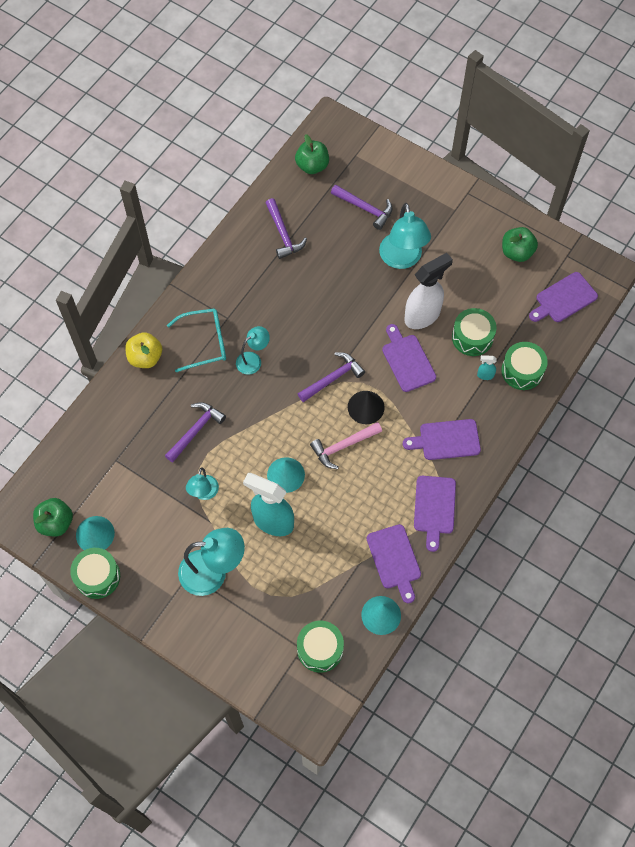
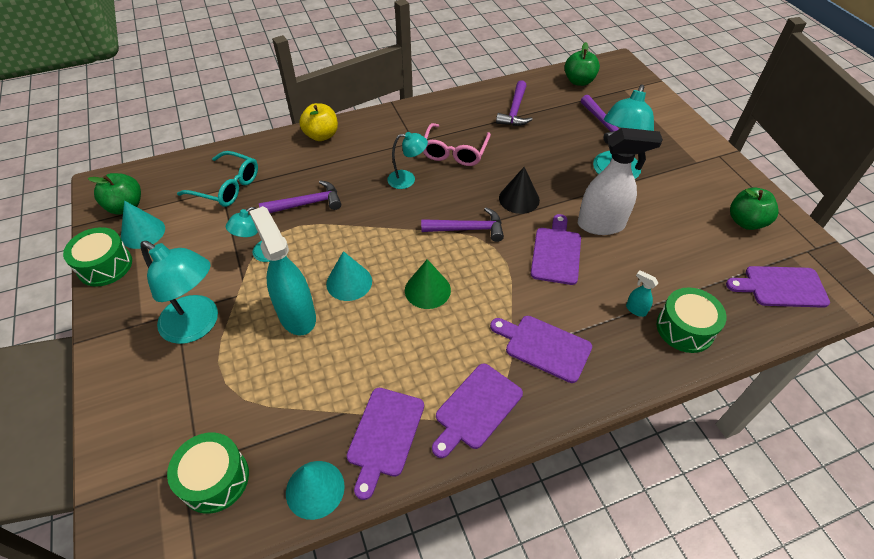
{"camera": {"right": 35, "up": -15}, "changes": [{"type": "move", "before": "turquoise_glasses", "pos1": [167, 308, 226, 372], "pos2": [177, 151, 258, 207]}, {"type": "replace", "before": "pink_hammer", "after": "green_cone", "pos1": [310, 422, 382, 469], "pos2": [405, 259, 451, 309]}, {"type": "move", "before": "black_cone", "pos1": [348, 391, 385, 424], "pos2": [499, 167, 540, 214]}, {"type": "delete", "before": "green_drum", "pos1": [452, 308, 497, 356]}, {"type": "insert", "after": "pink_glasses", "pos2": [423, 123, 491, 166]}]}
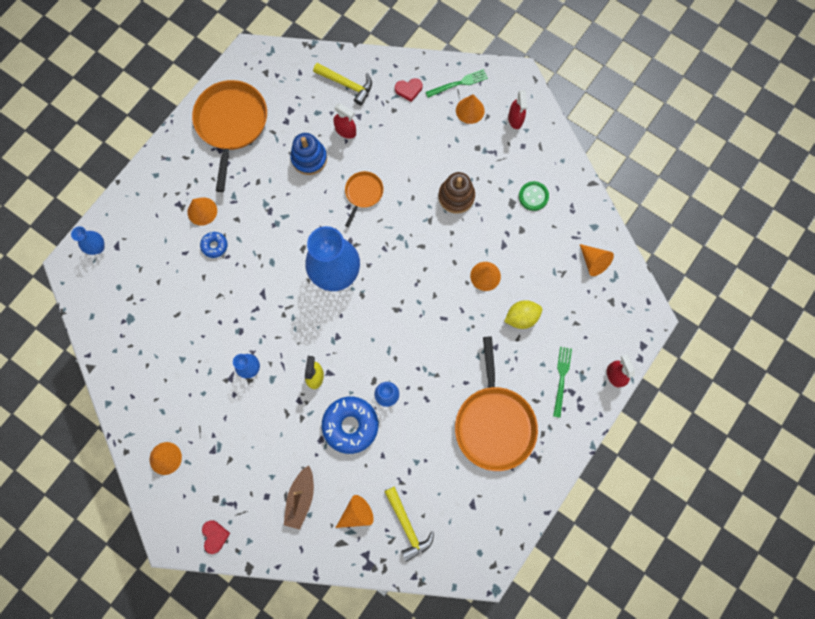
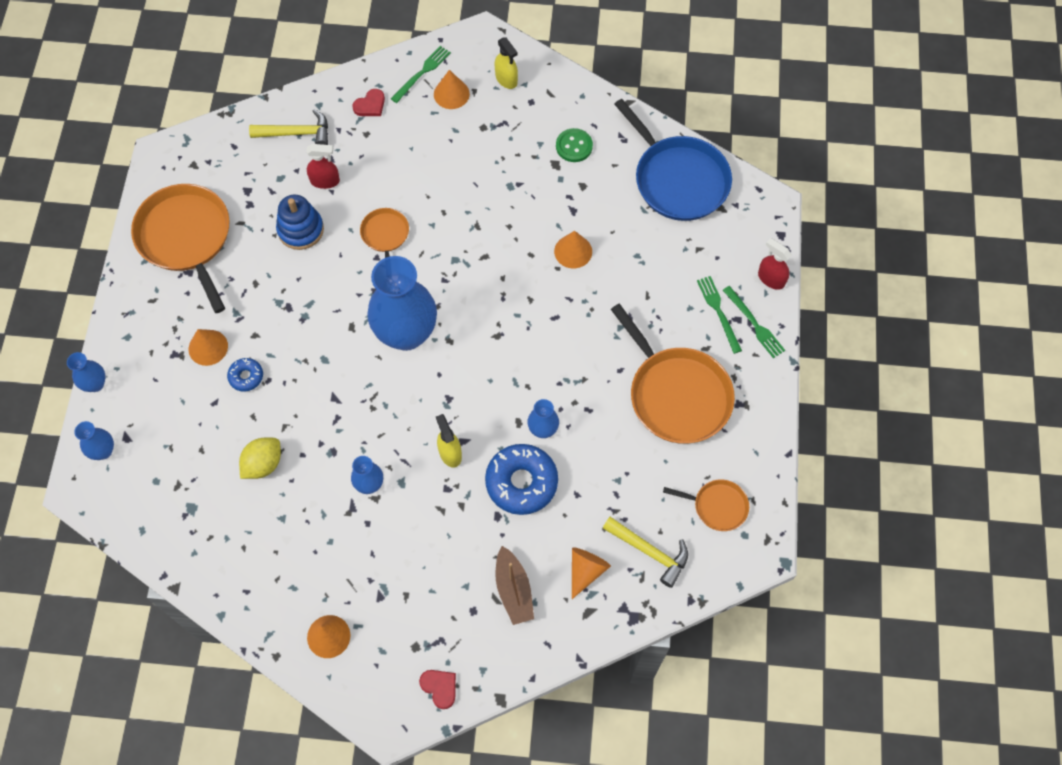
{"camera": {"right": -30, "up": -10}, "changes": [{"type": "delete", "before": "brown_stacking_toy", "pos1": [439, 172, 475, 214]}, {"type": "move", "before": "yellow_lemon", "pos1": [504, 300, 542, 329], "pos2": [239, 438, 281, 479]}, {"type": "recolor", "before": "red_spray_bottle", "after": "yellow_spray_bottle", "pos1": [508, 90, 527, 129], "pos2": [495, 37, 518, 89]}, {"type": "replace", "before": "orange_cone", "after": "blue_pan", "pos1": [580, 244, 614, 276], "pos2": [614, 99, 732, 221]}, {"type": "insert", "after": "blue_vase", "pos2": [67, 352, 105, 392]}, {"type": "insert", "after": "orange_pan", "pos2": [663, 480, 749, 531]}, {"type": "insert", "after": "green_fork", "pos2": [723, 286, 785, 358]}]}
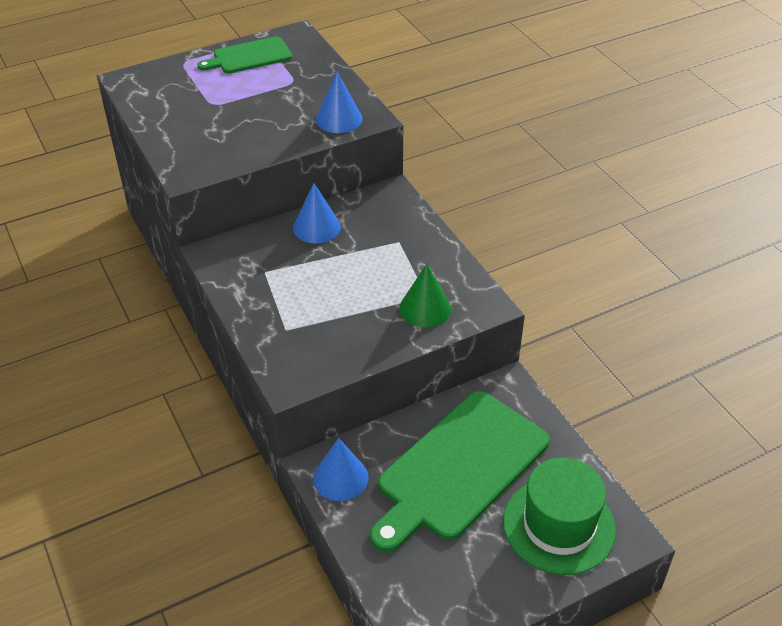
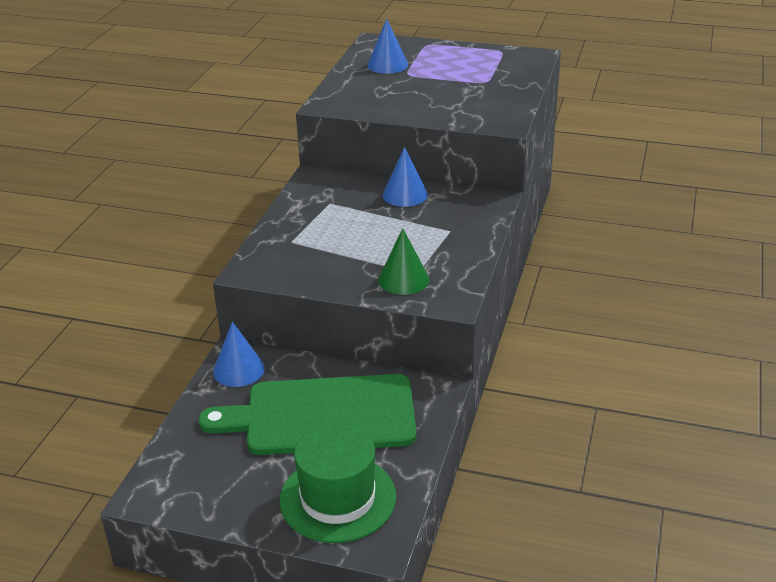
{"camera": {"right": 45, "up": -10}, "changes": [{"type": "delete", "before": "green_cutting_board", "pos1": [197, 36, 292, 74]}, {"type": "move", "before": "blue_cone", "pos1": [316, 71, 363, 133], "pos2": [367, 18, 408, 74]}]}
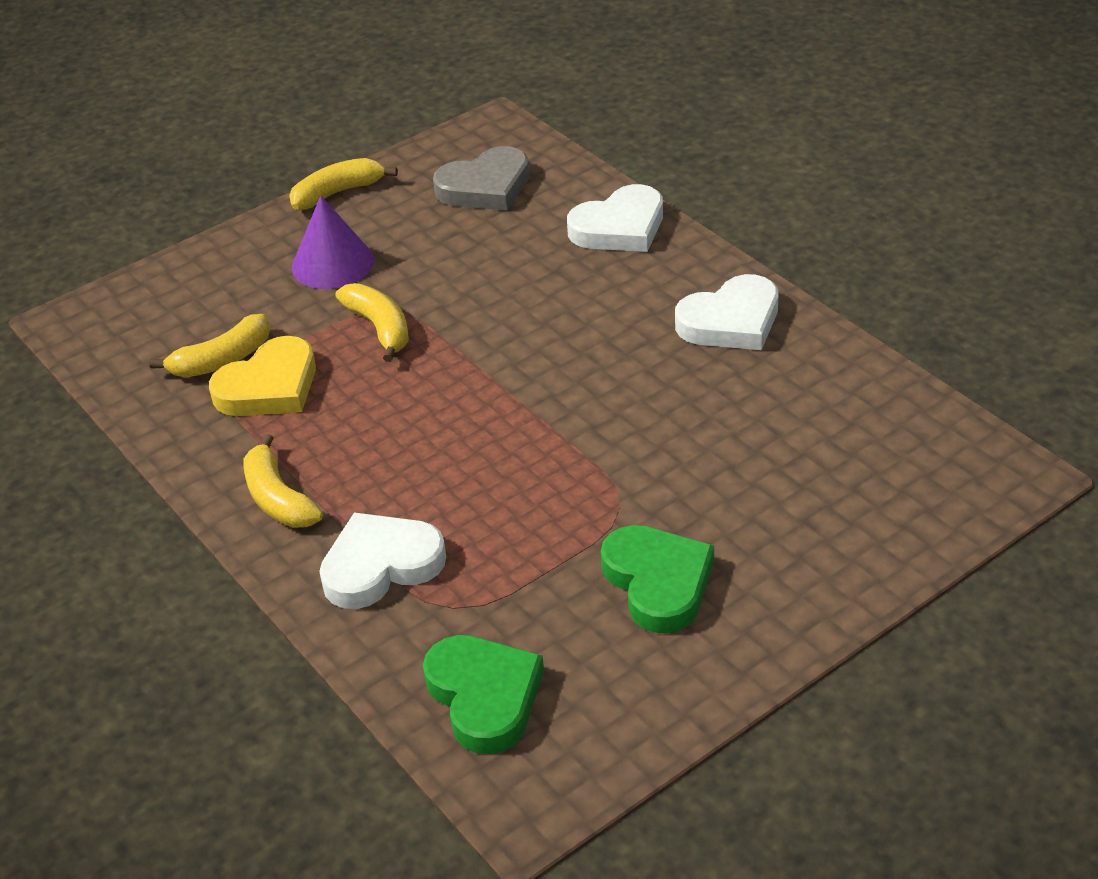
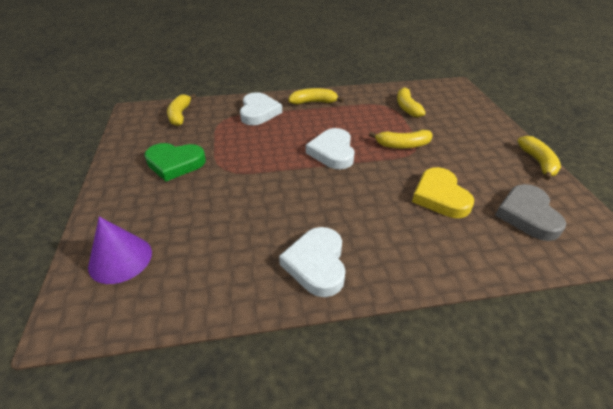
{"camera": {"right": 115, "up": 0}, "changes": [{"type": "move", "before": "yellow_heart", "pos1": [209, 336, 316, 416], "pos2": [412, 167, 474, 218]}, {"type": "move", "before": "purple_cone", "pos1": [292, 196, 374, 289], "pos2": [88, 217, 152, 284]}, {"type": "replace", "before": "green_heart", "after": "yellow_banana", "pos1": [423, 635, 544, 754], "pos2": [167, 94, 196, 126]}, {"type": "move", "before": "white_heart", "pos1": [567, 184, 663, 252], "pos2": [306, 128, 355, 169]}]}
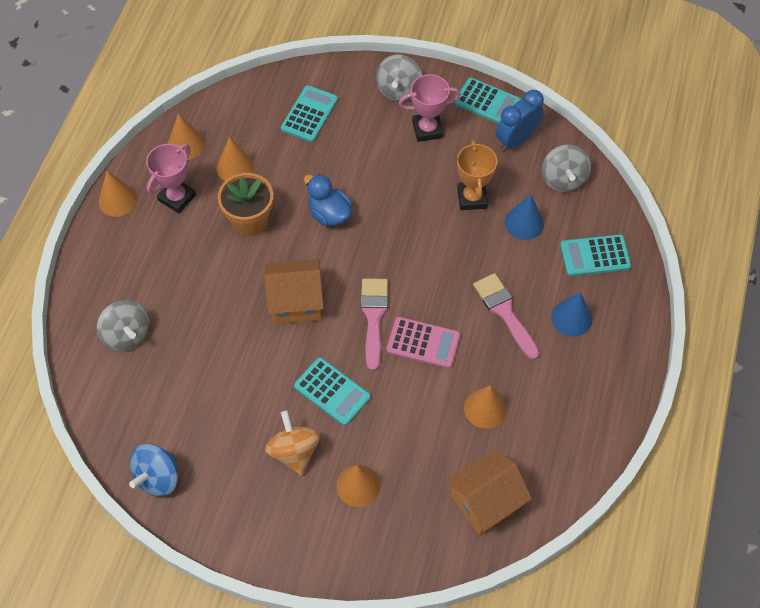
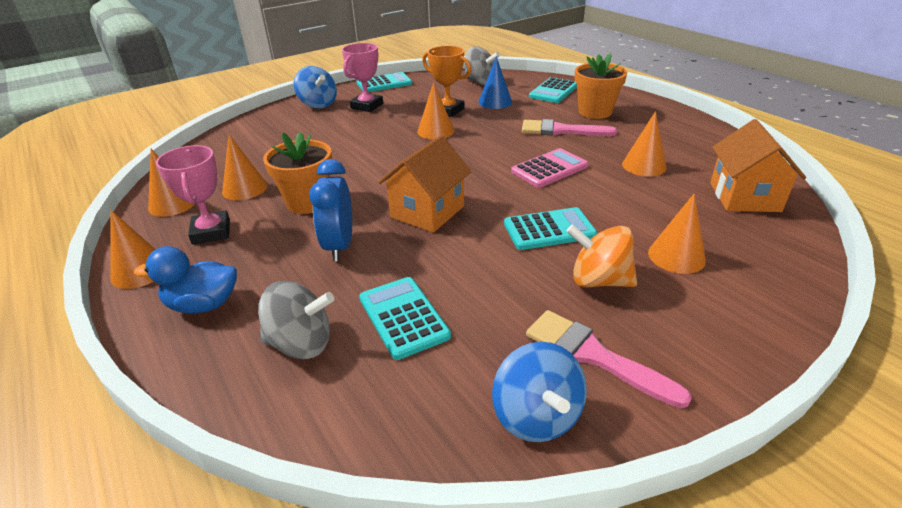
{"camera": {"right": -50, "up": -25}, "changes": [{"type": "move", "before": "turquoise_calculator", "pos1": [281, 85, 338, 142], "pos2": [359, 277, 451, 360]}, {"type": "move", "before": "blue_duck", "pos1": [304, 174, 352, 226], "pos2": [134, 246, 237, 313]}, {"type": "move", "before": "pink_brush", "pos1": [361, 278, 388, 371], "pos2": [526, 310, 692, 408]}, {"type": "recolor", "before": "grey_spinning_top", "after": "blue_spinning_top", "pos1": [376, 55, 422, 102], "pos2": [294, 66, 337, 108]}, {"type": "move", "before": "blue_clock", "pos1": [496, 90, 544, 151], "pos2": [309, 159, 352, 261]}, {"type": "replace", "before": "blue_cone", "after": "orange_flower_pot", "pos1": [551, 292, 592, 337], "pos2": [575, 53, 627, 119]}, {"type": "insert", "after": "orange_cone", "pos2": [417, 82, 455, 139]}]}
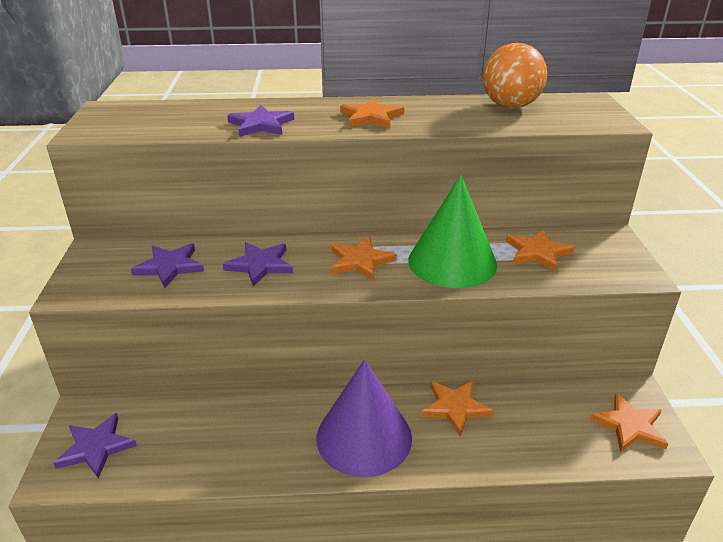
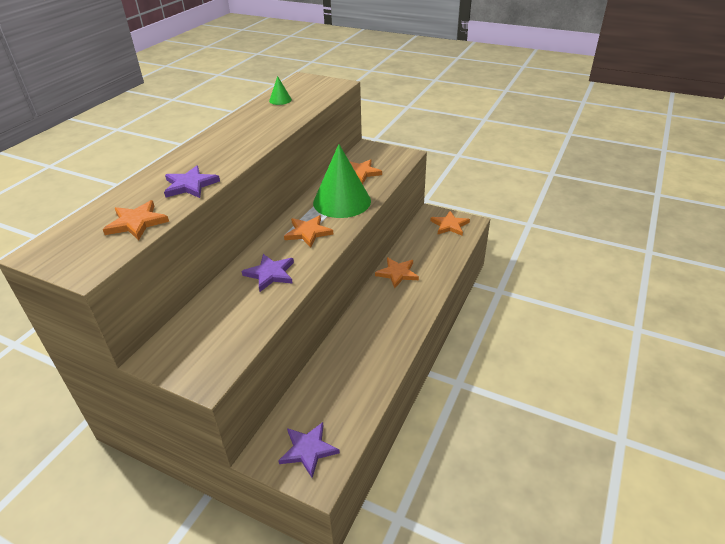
{"camera": {"right": -60, "up": 5}, "changes": [{"type": "delete", "before": "purple_star", "pos1": [131, 243, 204, 288]}, {"type": "delete", "before": "purple_cone", "pos1": [316, 359, 412, 477]}, {"type": "move", "before": "orange_star", "pos1": [340, 98, 404, 128], "pos2": [103, 200, 169, 240]}, {"type": "replace", "before": "orange_ball", "after": "green_cone", "pos1": [483, 43, 547, 108], "pos2": [269, 76, 292, 105]}]}
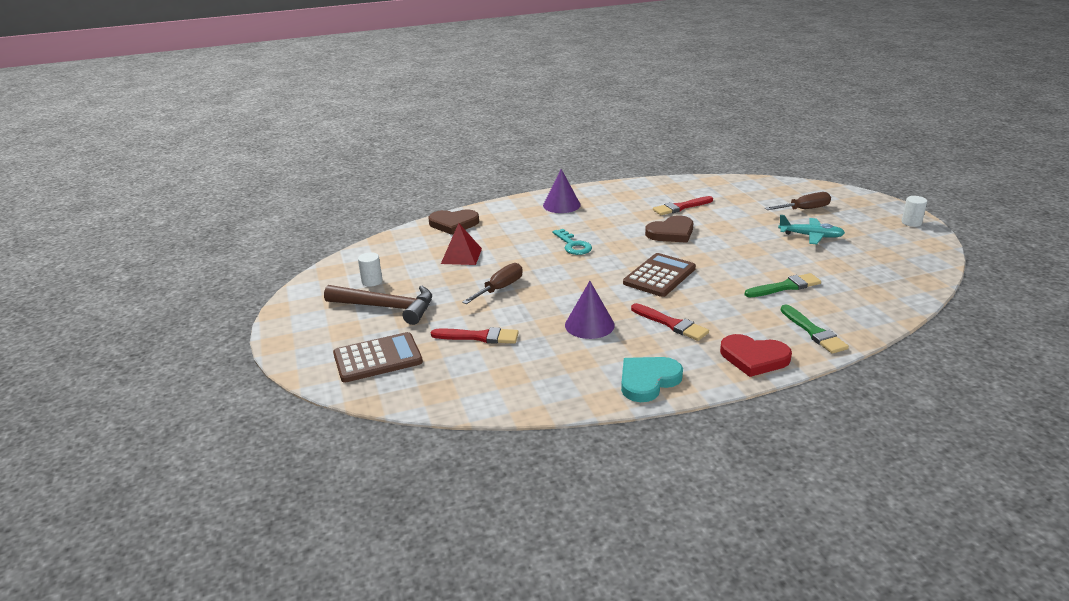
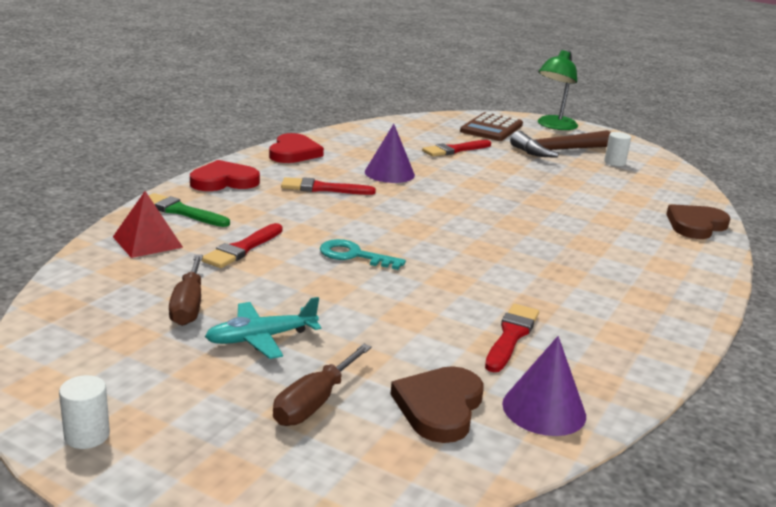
{"camera": {"right": 135, "up": -5}, "changes": [{"type": "move", "before": "red_pyramid", "pos1": [441, 223, 482, 265], "pos2": [113, 191, 183, 258]}, {"type": "move", "before": "brown_screwdriver", "pos1": [462, 263, 523, 304], "pos2": [169, 254, 203, 326]}, {"type": "move", "before": "purple_cone", "pos1": [543, 169, 581, 213], "pos2": [502, 336, 586, 436]}, {"type": "move", "before": "turquoise_key", "pos1": [552, 229, 592, 255], "pos2": [320, 239, 406, 270]}, {"type": "recolor", "before": "turquoise_heart", "after": "red_heart", "pos1": [621, 357, 683, 402], "pos2": [269, 133, 324, 163]}, {"type": "delete", "before": "brown_calculator", "pos1": [623, 253, 696, 297]}, {"type": "move", "before": "brown_heart", "pos1": [645, 215, 693, 243], "pos2": [390, 366, 484, 443]}, {"type": "recolor", "before": "green_brush", "after": "red_brush", "pos1": [744, 273, 821, 297], "pos2": [202, 223, 283, 268]}, {"type": "insert", "after": "green_lamp", "pos2": [538, 50, 578, 130]}]}
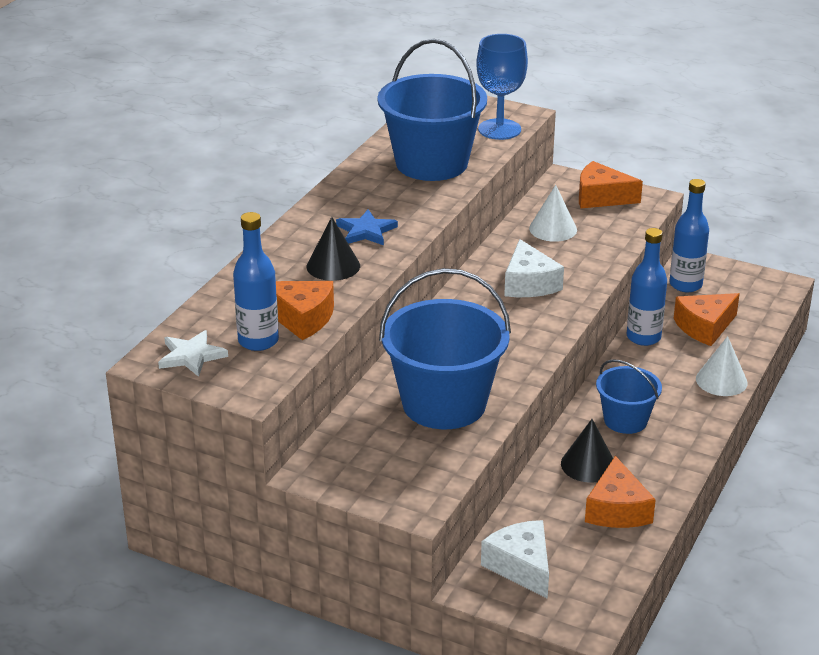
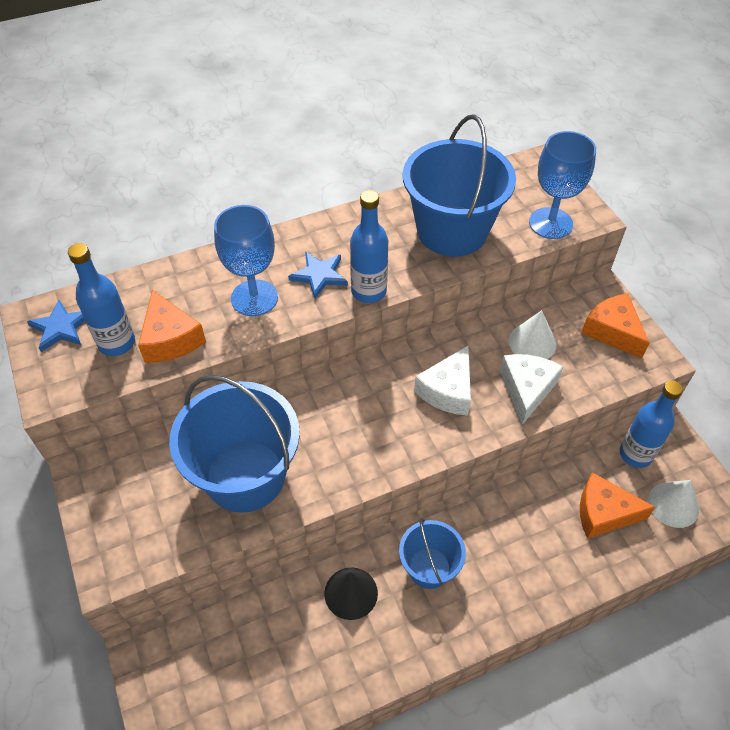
{"camera": {"right": 40, "up": 20}, "changes": [{"type": "recolor", "before": "white_star", "after": "blue_star", "pos1": [158, 330, 228, 377], "pos2": [27, 300, 85, 352]}, {"type": "replace", "before": "black_cone", "after": "blue_goblet", "pos1": [306, 217, 360, 281], "pos2": [214, 205, 278, 316]}, {"type": "move", "before": "white_cheese", "pos1": [481, 520, 549, 599], "pos2": [500, 354, 563, 425]}, {"type": "delete", "before": "orange_cheese", "pos1": [585, 456, 656, 528]}, {"type": "move", "before": "blue_bottle", "pos1": [627, 228, 667, 346], "pos2": [350, 190, 388, 303]}, {"type": "move", "before": "white_cone", "pos1": [696, 336, 748, 396], "pos2": [648, 480, 699, 528]}]}
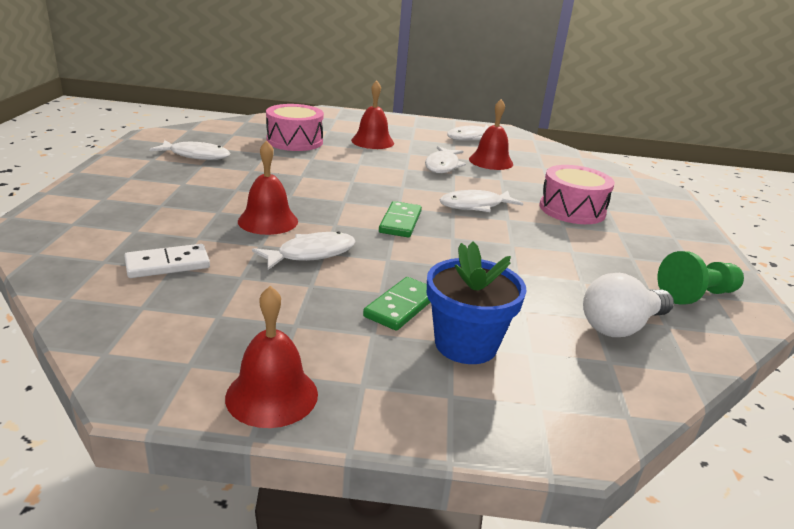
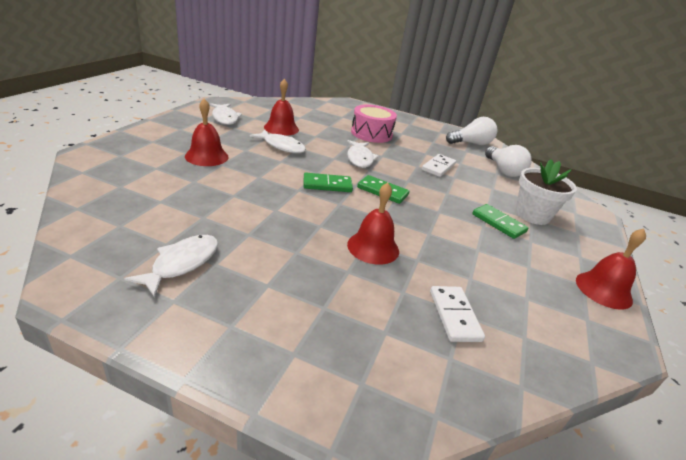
{"camera": {"right": -75, "up": 5}, "changes": [{"type": "delete", "before": "white_fish", "pos1": [252, 231, 356, 270]}, {"type": "delete", "before": "pink_drum", "pos1": [266, 104, 324, 151]}, {"type": "recolor", "before": "blue_flower_pot", "after": "white_flower_pot", "pos1": [427, 242, 527, 364], "pos2": [515, 159, 577, 225]}, {"type": "replace", "before": "green_pawn", "after": "white_light_bulb", "pos1": [657, 251, 744, 304], "pos2": [446, 117, 497, 145]}, {"type": "insert", "after": "green_domino", "pos2": [304, 173, 353, 192]}, {"type": "insert", "after": "white_domino", "pos2": [422, 154, 456, 177]}]}
